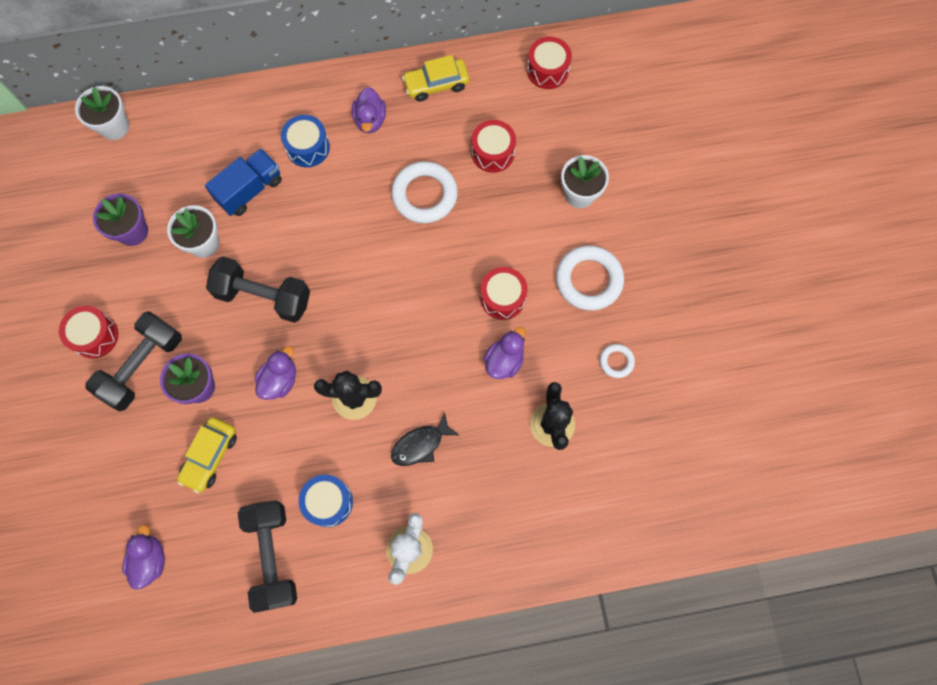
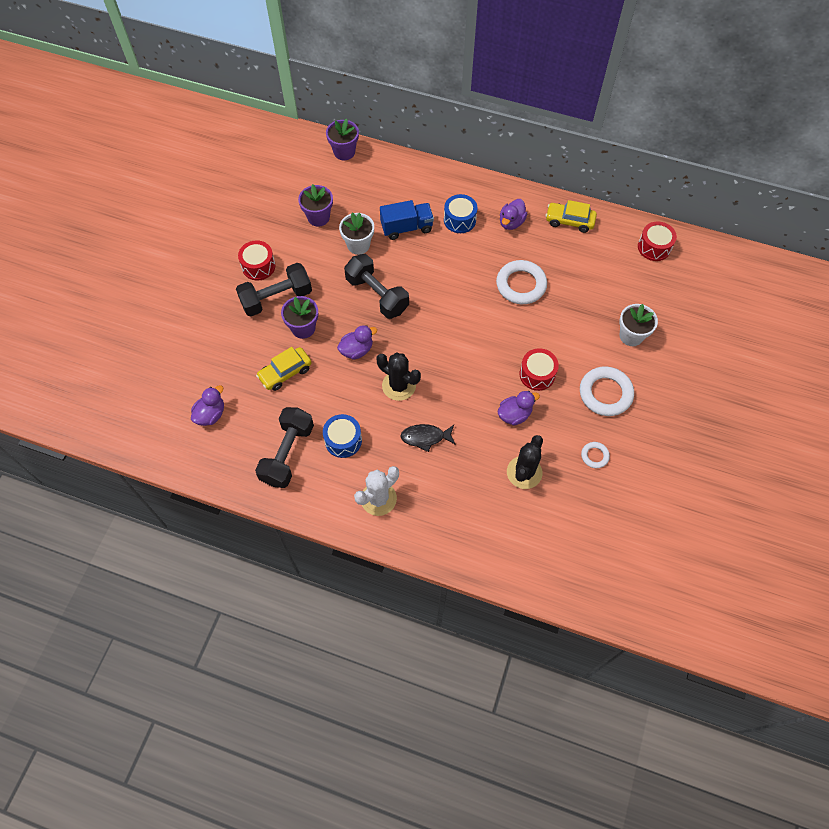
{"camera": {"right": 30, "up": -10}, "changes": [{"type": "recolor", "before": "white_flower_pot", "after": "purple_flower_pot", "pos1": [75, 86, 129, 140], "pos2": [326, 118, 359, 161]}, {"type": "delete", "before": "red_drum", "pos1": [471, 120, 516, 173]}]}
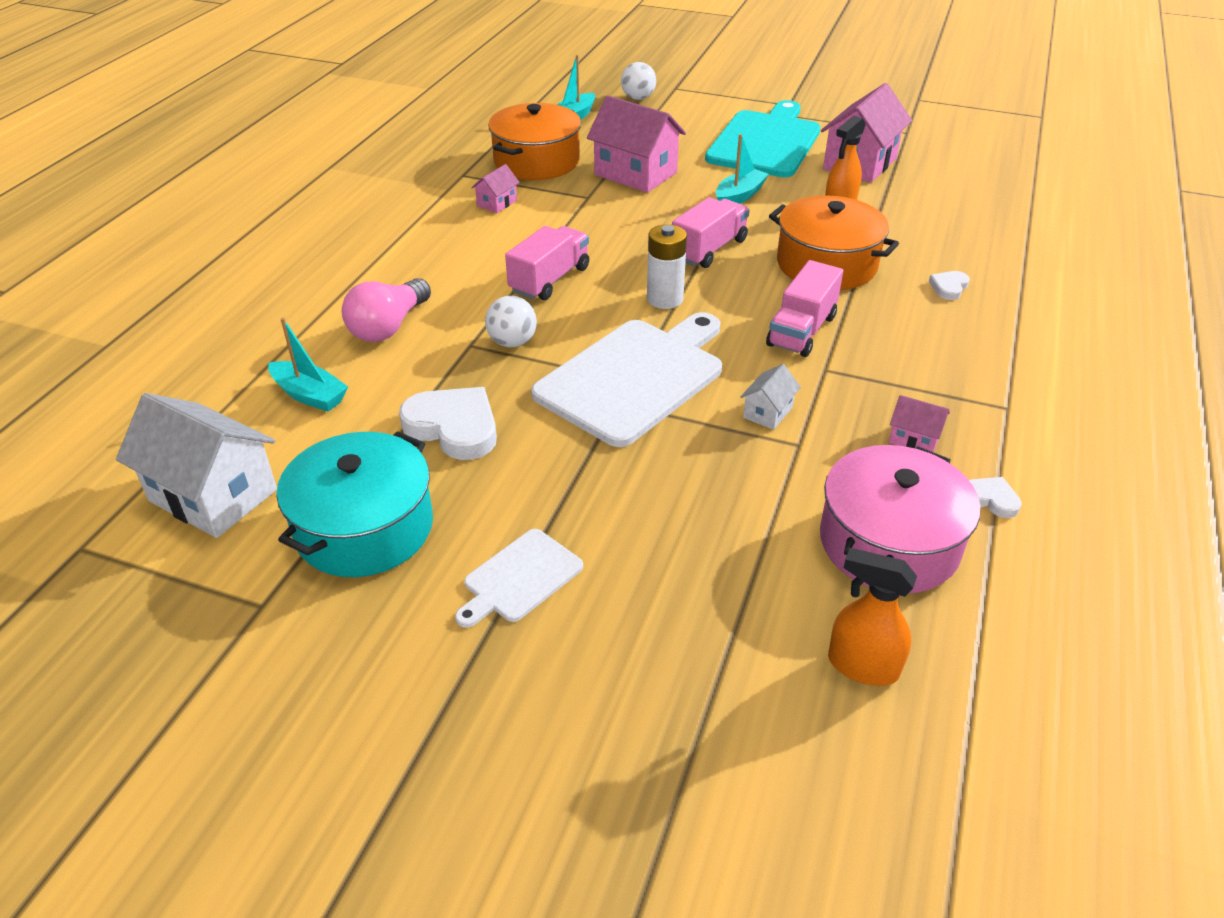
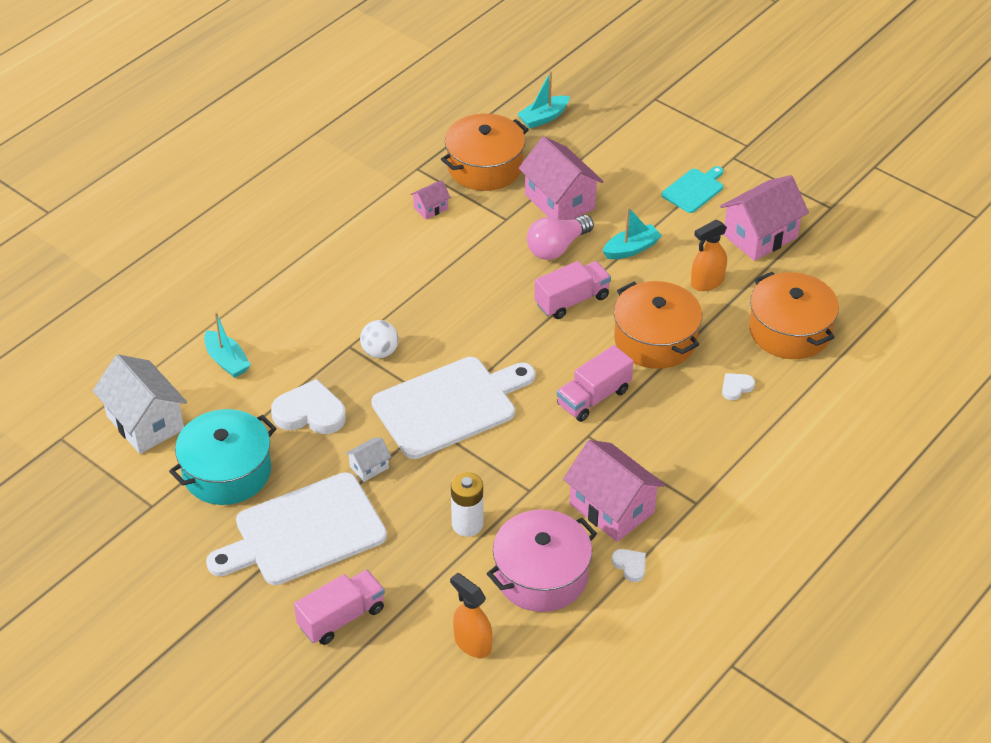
{"camera": {"right": 20, "up": 5}, "changes": [{"type": "move", "before": "pink_light_bulb", "pos1": [342, 278, 431, 342], "pos2": [527, 215, 594, 260]}, {"type": "rotate", "before": "white_heart", "pos1": [399, 387, 497, 460], "pos2": [271, 379, 346, 434], "turn": -45}, {"type": "resize", "before": "white_cutting_board", "pos1": [455, 529, 583, 628], "pos2": [206, 472, 387, 585], "scale": 2.01}, {"type": "move", "before": "pink_truck", "pos1": [505, 226, 589, 300], "pos2": [294, 570, 385, 645]}, {"type": "delete", "before": "white_ball", "pos1": [621, 62, 656, 100]}, {"type": "move", "before": "white_battery", "pos1": [647, 224, 687, 309], "pos2": [451, 472, 484, 537]}, {"type": "resize", "before": "turquoise_cutting_board", "pos1": [705, 100, 821, 177], "pos2": [661, 166, 723, 213], "scale": 0.5}, {"type": "move", "before": "white_house", "pos1": [740, 364, 801, 430], "pos2": [345, 438, 391, 482]}, {"type": "resize", "before": "pink_house", "pos1": [889, 395, 950, 452], "pos2": [563, 440, 665, 542], "scale": 2.13}, {"type": "insert", "after": "orange_pot", "pos2": [749, 272, 839, 359]}]}
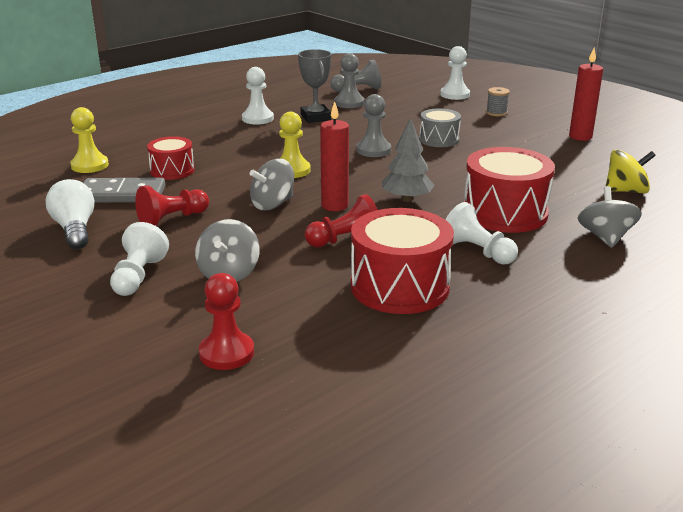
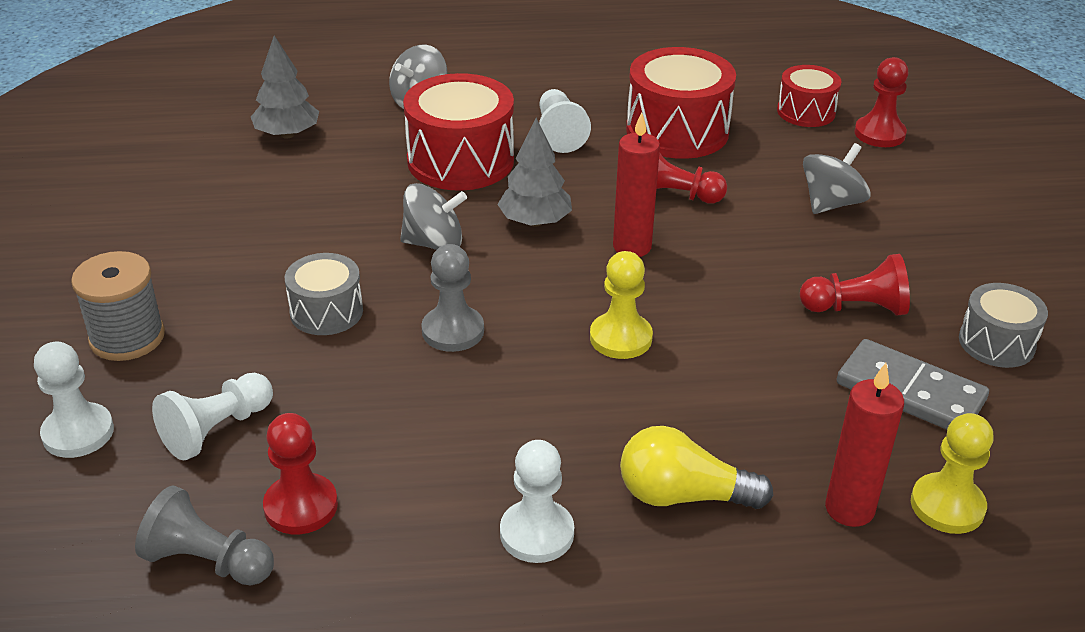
{"camera": {"right": -145, "up": 10}, "changes": [{"type": "replace", "before": "white_light_bulb", "after": "grey_drum", "pos1": [46, 179, 95, 249], "pos2": [959, 283, 1048, 368]}, {"type": "move", "before": "white_pawn", "pos1": [110, 222, 169, 296], "pos2": [152, 373, 273, 460]}, {"type": "move", "before": "red_drum", "pos1": [147, 136, 194, 180], "pos2": [777, 65, 841, 127]}, {"type": "move", "before": "grey_spinning_top", "pos1": [250, 159, 294, 211], "pos2": [400, 183, 467, 250]}, {"type": "delete", "before": "grey_trophy", "pos1": [298, 49, 332, 123]}, {"type": "recolor", "before": "grey_pawn", "after": "red_pawn", "pos1": [334, 53, 364, 108], "pos2": [263, 413, 338, 534]}, {"type": "resize", "before": "grey_spool", "pos1": [486, 87, 510, 116], "pos2": [71, 251, 165, 361], "scale": 1.71}, {"type": "move", "before": "red_candle", "pos1": [569, 48, 603, 141], "pos2": [825, 363, 904, 527]}, {"type": "replace", "before": "yellow_spinning_top", "after": "grey_tree", "pos1": [605, 150, 656, 193], "pos2": [251, 35, 319, 138]}, {"type": "insert", "after": "yellow_light_bulb", "pos2": [620, 426, 773, 509]}]}
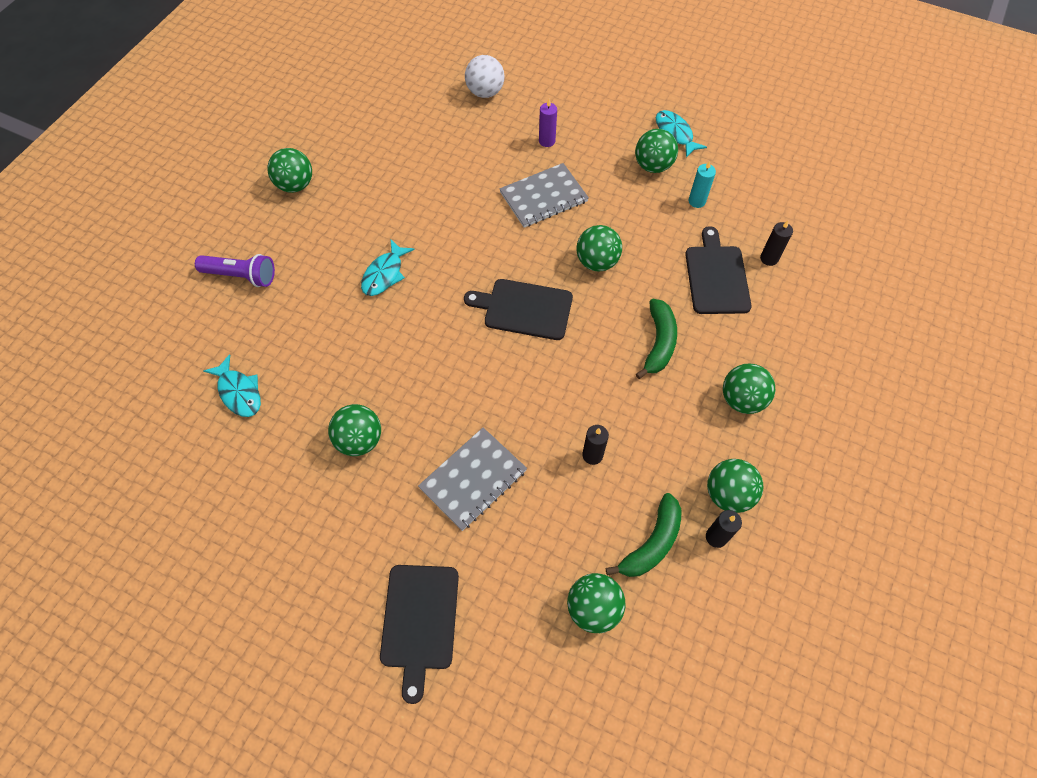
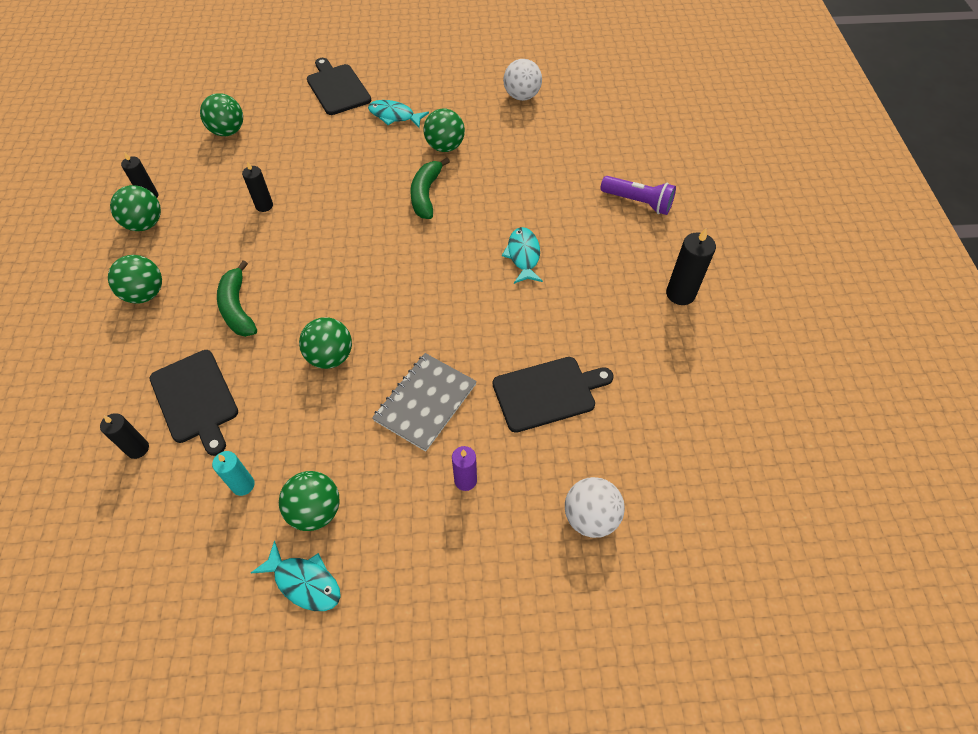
{"camera": {"right": 150, "up": -5}, "changes": [{"type": "rotate", "before": "purple_flashlight", "pos1": [195, 254, 275, 287], "pos2": [600, 176, 676, 215], "turn": -135}, {"type": "move", "before": "turquoise_fish", "pos1": [204, 354, 261, 417], "pos2": [368, 100, 429, 128]}, {"type": "replace", "before": "green_ball", "after": "black_candle", "pos1": [268, 148, 312, 193], "pos2": [666, 228, 716, 305]}, {"type": "delete", "before": "grey_notebook", "pos1": [418, 427, 527, 531]}, {"type": "move", "before": "black_cutting_board", "pos1": [464, 279, 573, 340], "pos2": [493, 357, 614, 433]}, {"type": "move", "before": "green_banana", "pos1": [606, 493, 682, 577], "pos2": [410, 158, 450, 219]}, {"type": "insert", "after": "white_ball", "pos2": [503, 59, 542, 101]}]}
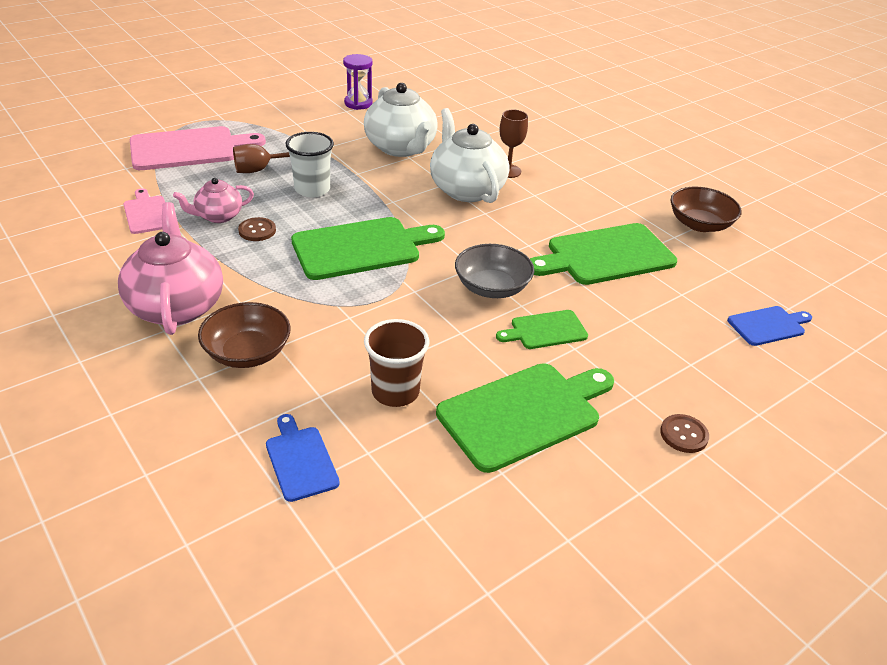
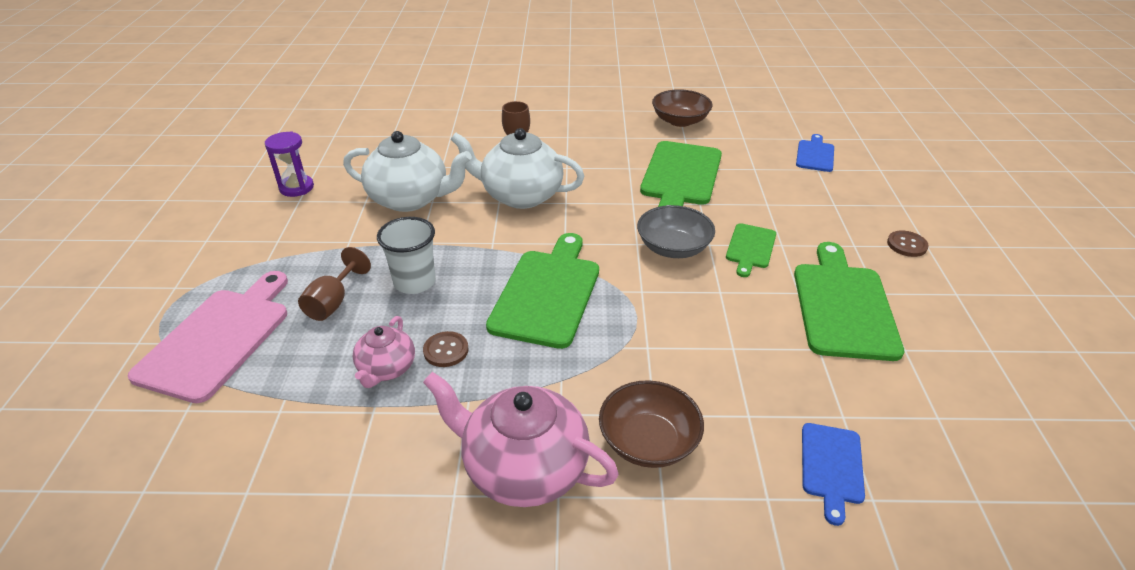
{"camera": {"right": -50, "up": 0}, "changes": [{"type": "delete", "before": "pink_cutting_board", "pos1": [123, 188, 165, 234]}, {"type": "rotate", "before": "blue_cutting_board", "pos1": [266, 414, 340, 502], "pos2": [802, 423, 865, 526], "turn": -90}, {"type": "delete", "before": "brown_cup", "pos1": [364, 319, 429, 407]}]}
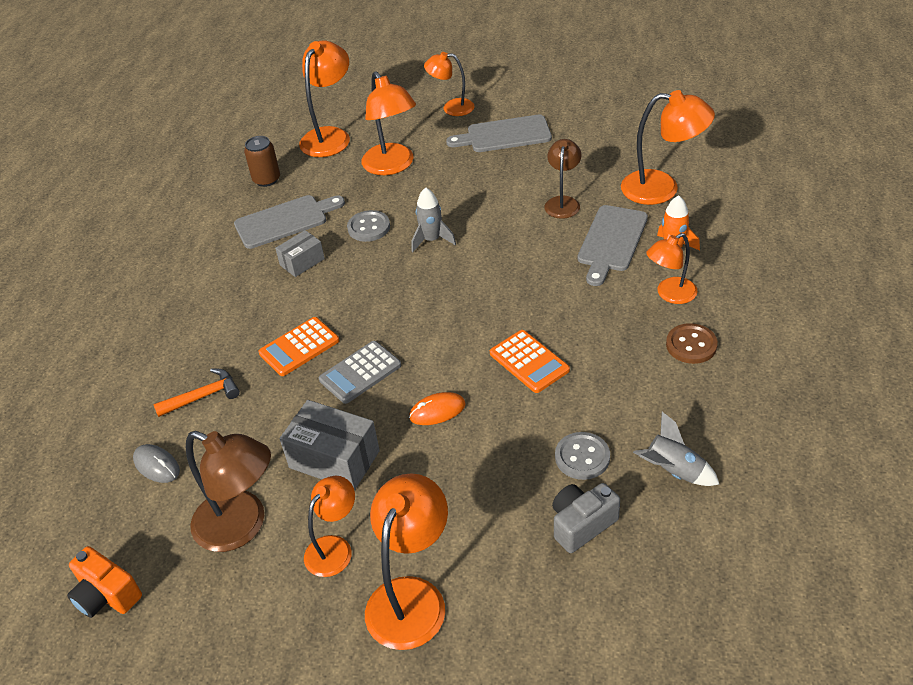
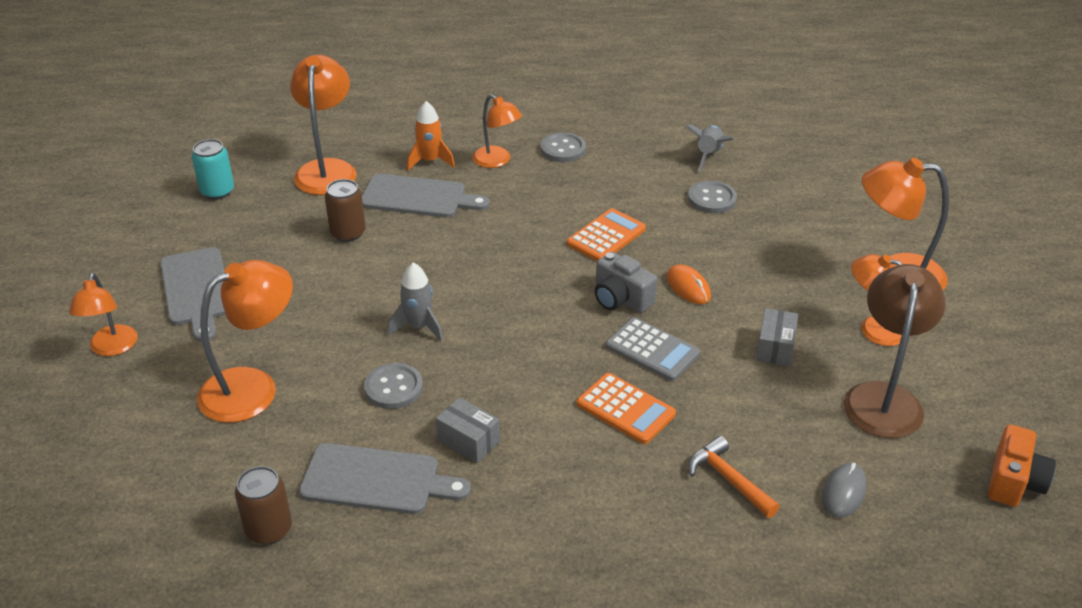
{"camera": {"right": -105, "up": -5}, "changes": [{"type": "rotate", "before": "grey_cutting_board", "pos1": [234, 195, 345, 249], "pos2": [299, 443, 471, 514], "turn": 135}, {"type": "resize", "before": "grey_box", "pos1": [280, 400, 380, 490], "pos2": [756, 308, 798, 366], "scale": 0.6}, {"type": "delete", "before": "orange_lamp", "pos1": [299, 40, 350, 157]}, {"type": "replace", "before": "brown_lamp", "after": "brown_can", "pos1": [545, 139, 581, 219], "pos2": [325, 179, 366, 242]}, {"type": "move", "before": "grey_camera", "pos1": [552, 483, 620, 553], "pos2": [595, 252, 657, 313]}, {"type": "recolor", "before": "brown_button", "after": "grey_button", "pos1": [666, 323, 718, 364], "pos2": [541, 132, 586, 162]}, {"type": "insert", "after": "turquoise_can", "pos2": [192, 139, 234, 200]}]}
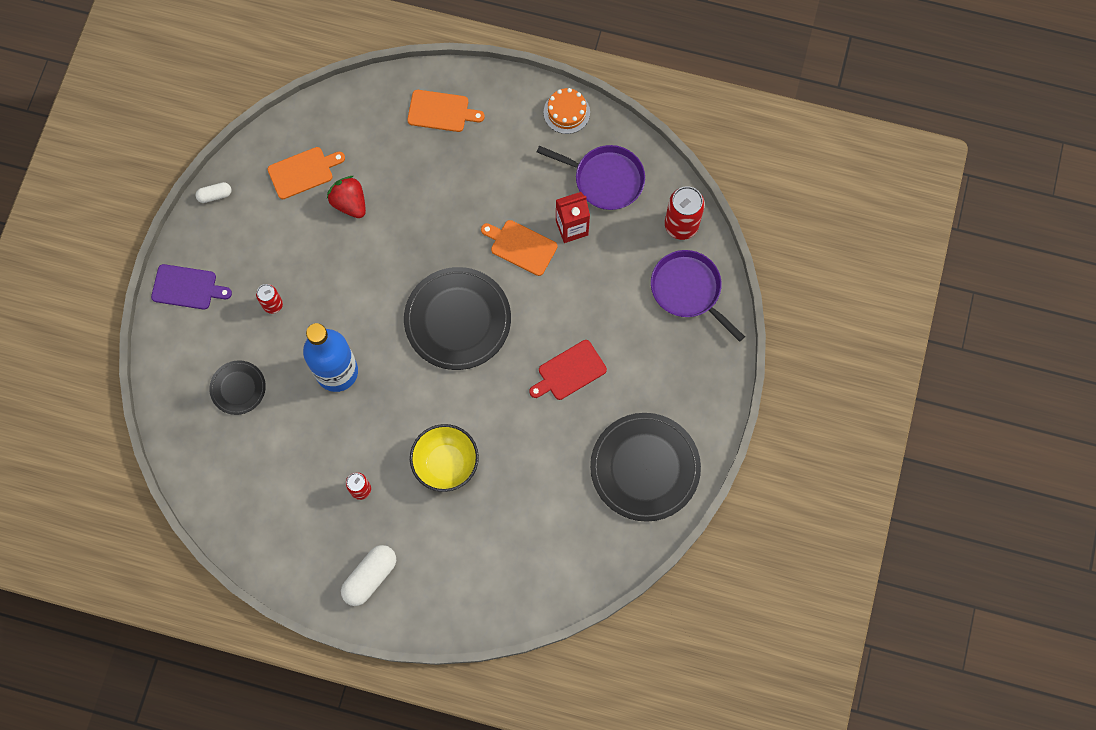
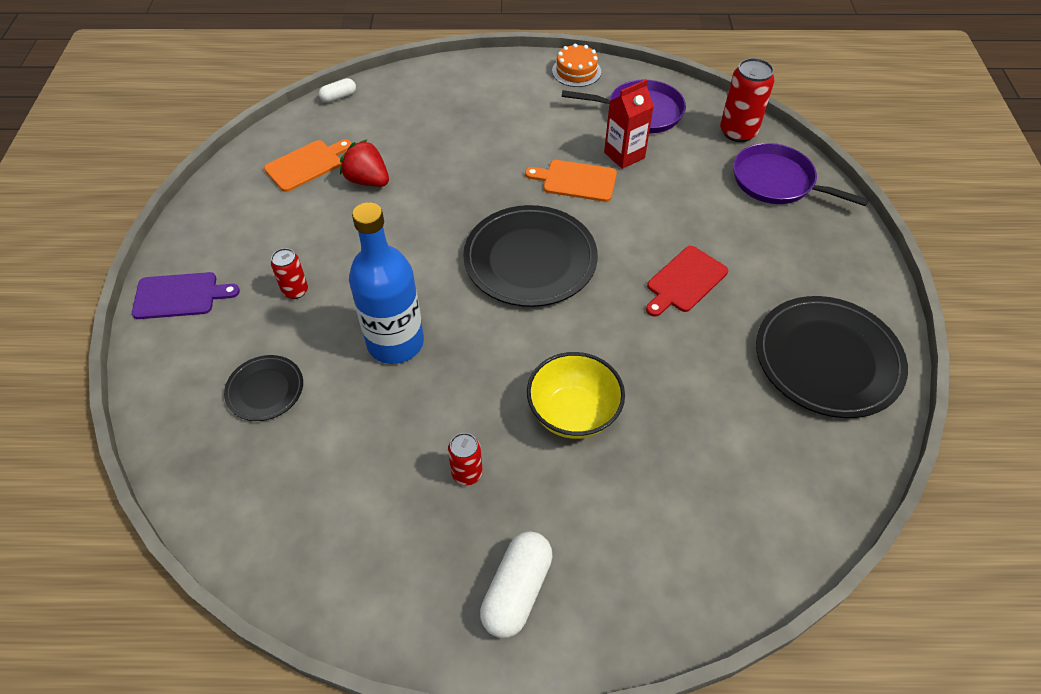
{"camera": {"right": -15, "up": -20}, "changes": [{"type": "move", "before": "white_capsule", "pos1": [196, 182, 232, 203], "pos2": [319, 78, 356, 103]}, {"type": "delete", "before": "orange_cutting_board", "pos1": [407, 90, 485, 132]}]}
